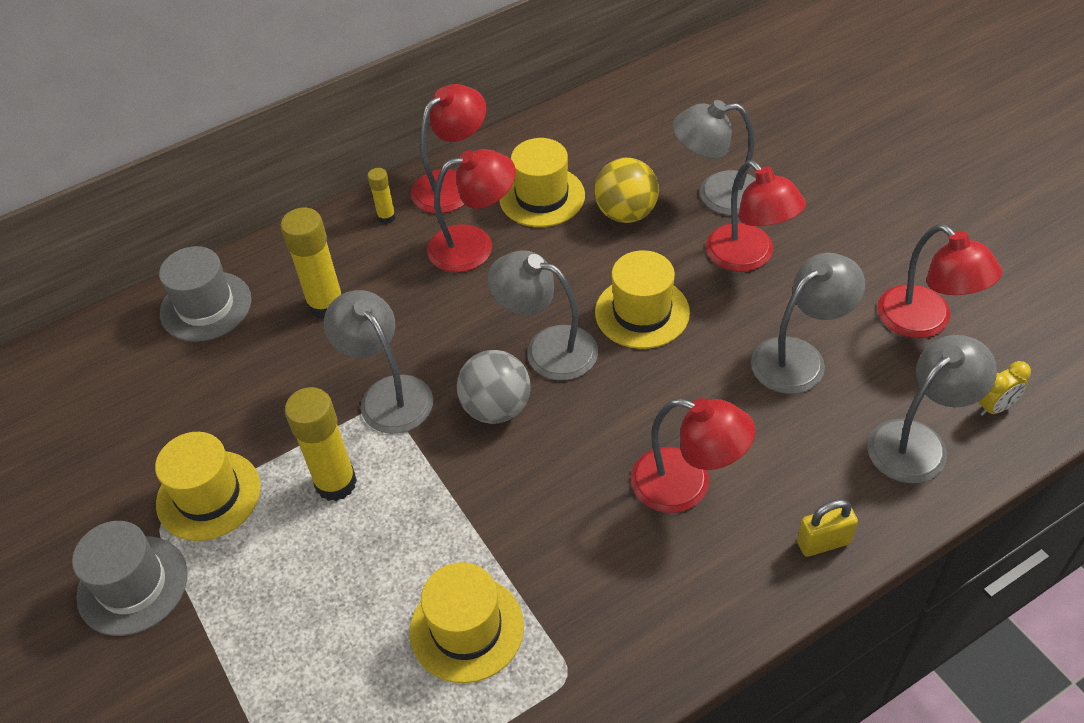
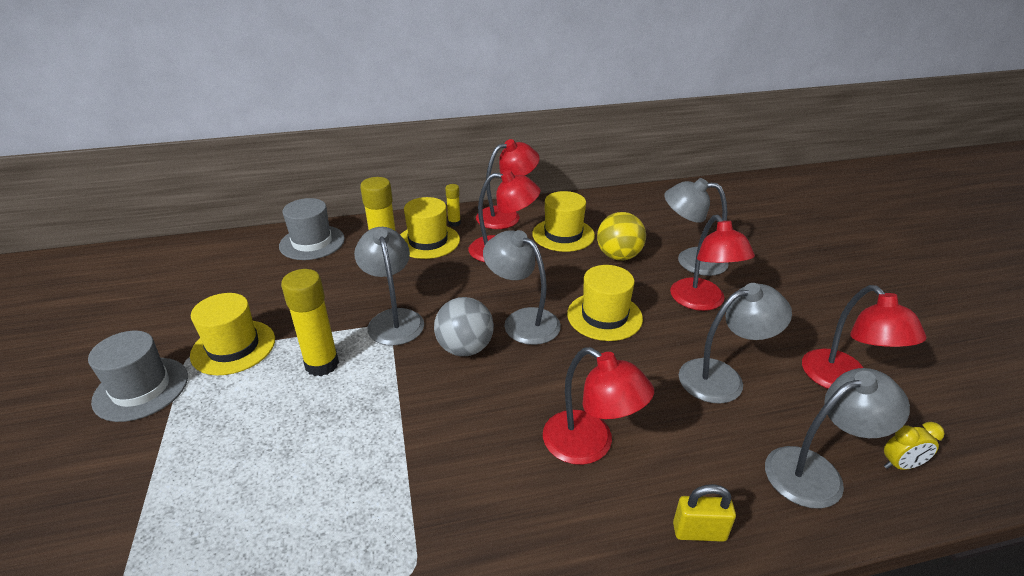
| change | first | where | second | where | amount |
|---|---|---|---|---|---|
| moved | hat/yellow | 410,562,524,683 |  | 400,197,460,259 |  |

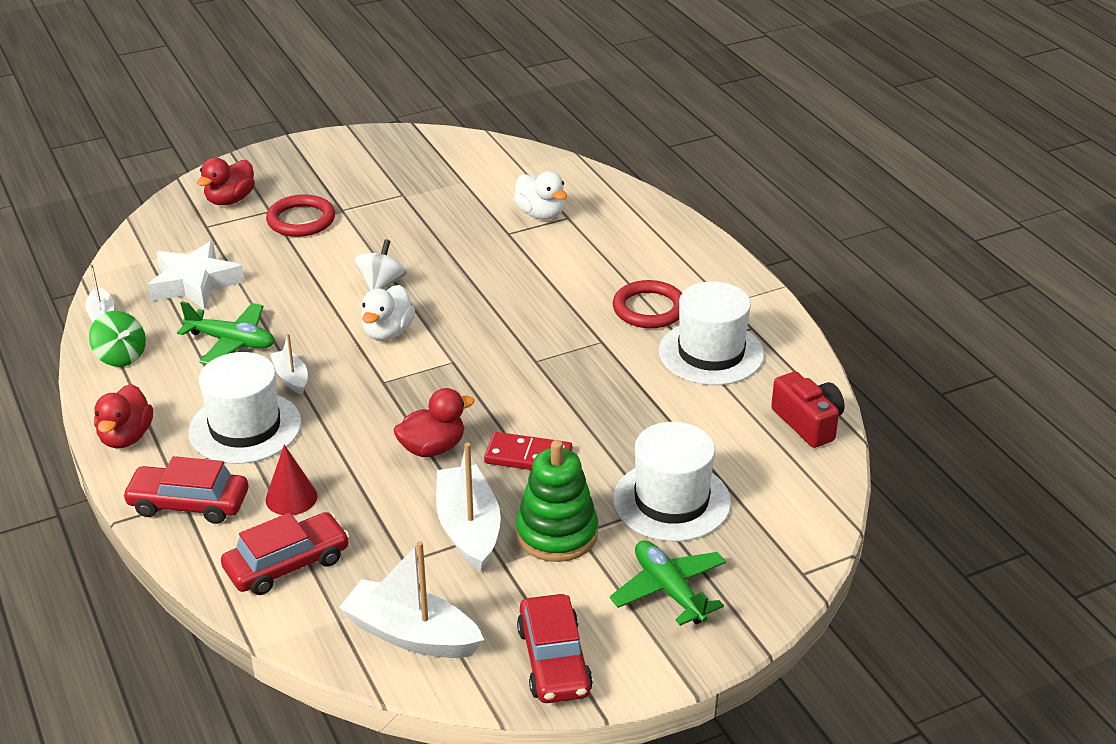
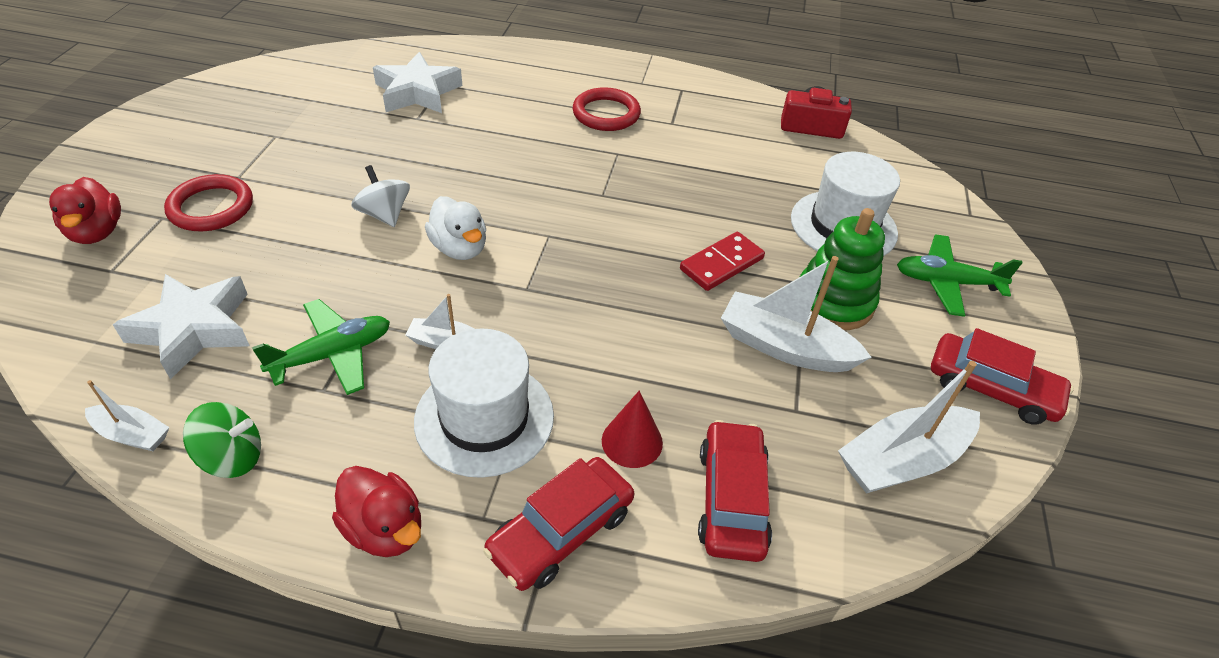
| change | first | where | second | where | amount |
|---|---|---|---|---|---|
| replaced | duck/white | 514,171,567,220 | star/white | 373,52,463,113 |  |
| removed | hat/white | 659,281,764,385 |  |  |  |
| removed | duck/red | 394,388,475,457 |  |  |  |

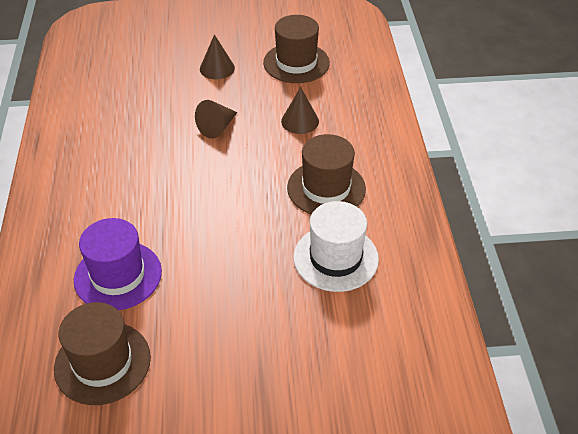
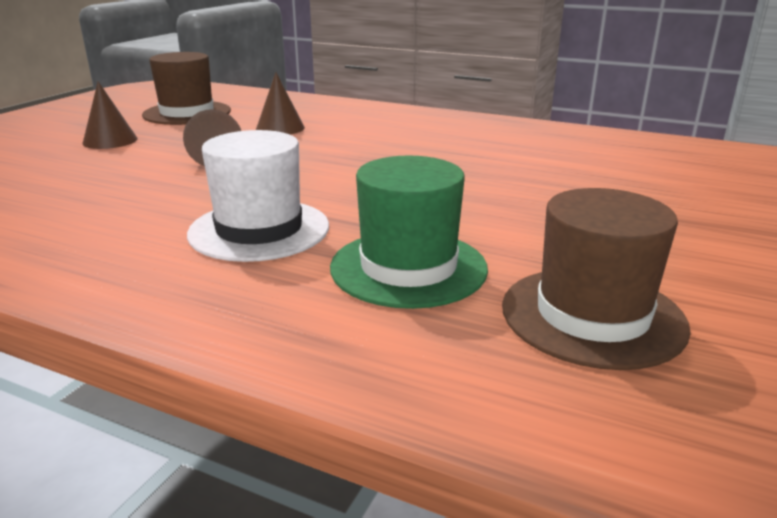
| change | first | where | second | where | amount |
|---|---|---|---|---|---|
| removed | hat/brown | 287,134,366,215 |  |  |  |
| moved | hat/white | 293,201,379,292 |  | 187,130,329,262 |  |
| recoloured | hat/purple | 74,218,162,310 | hat/green | 330,156,488,309 |  |

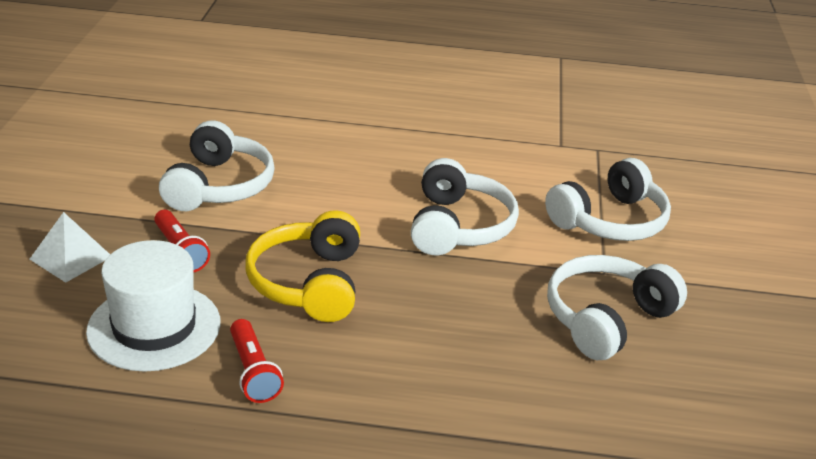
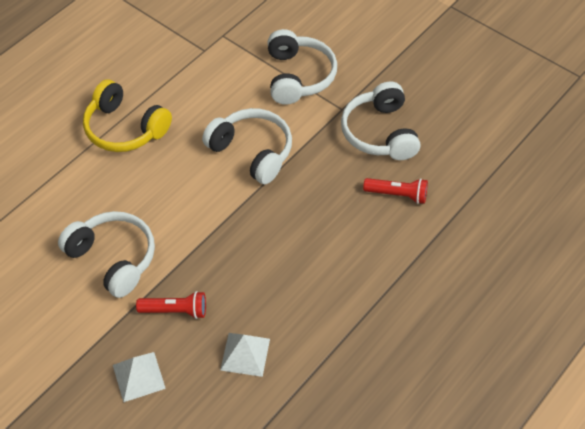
| change | first | where | second | where | amount |
|---|---|---|---|---|---|
| moved | headphones/yellow | 245,210,360,322 |  | 83,79,172,152 |  |
| replaced | hat/white | 86,240,221,372 | pyramid/white | 220,333,270,377 |  |
| moved | flashlight/red | 230,319,284,403 |  | 363,178,428,204 |  |

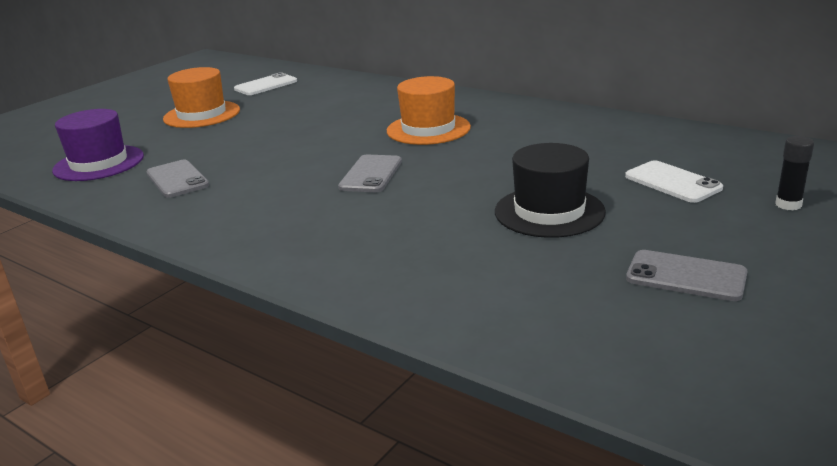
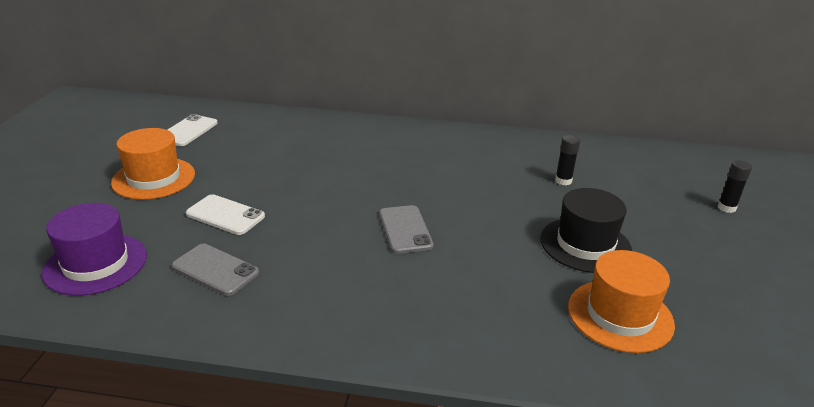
| change | first | where | second | where | amount |
|---|---|---|---|---|---|
| moved | hat/orange | 387,76,471,145 |  | 568,250,675,353 |  |
| moved | phone/white | 625,160,723,203 |  | 186,194,265,235 |  |
| removed | phone/grey | 626,250,748,301 |  |  |  |
| added |  |  | glue stick/black | 555,135,580,185 |  |

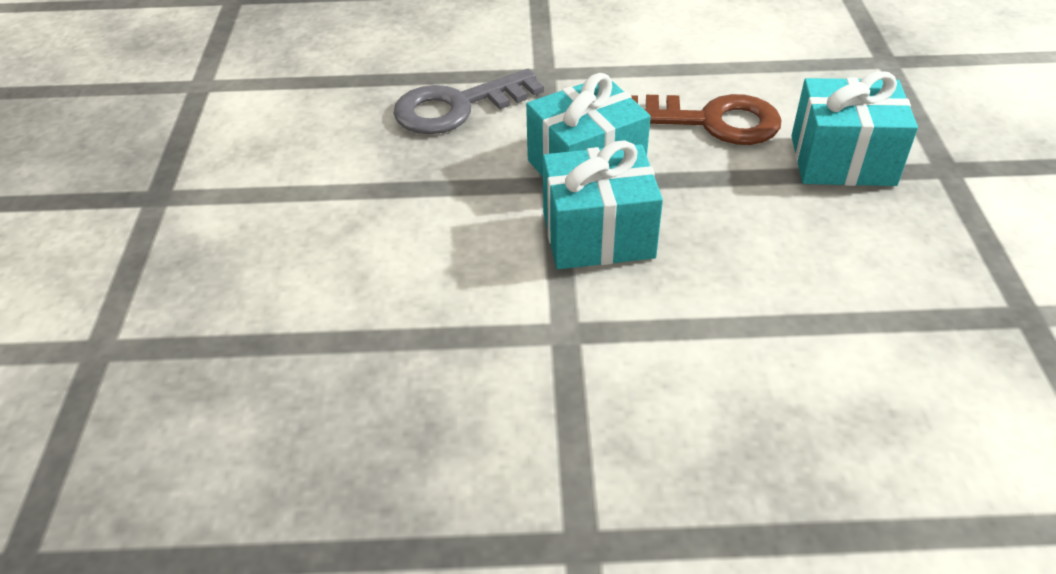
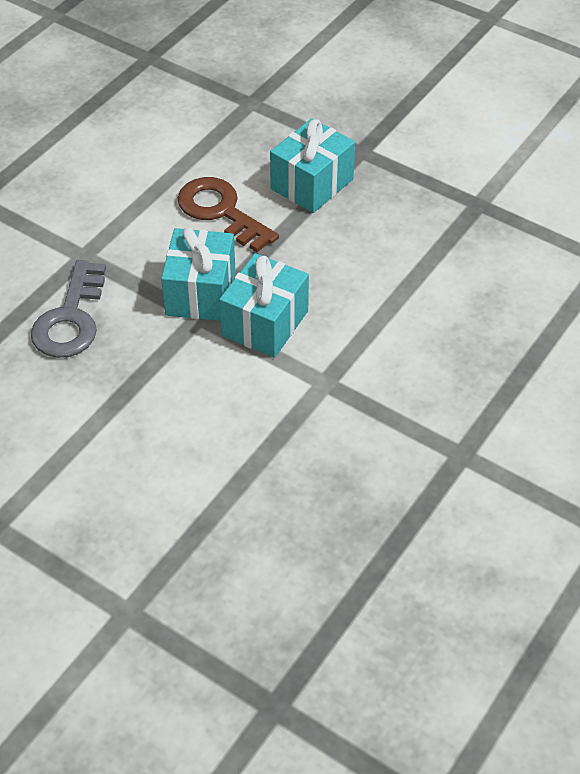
| change | first | where | second | where | amount |
|---|---|---|---|---|---|
| turned | key/brown | 631,94,781,145 |  | 177,177,279,252 | 90 degrees counterclockwise |

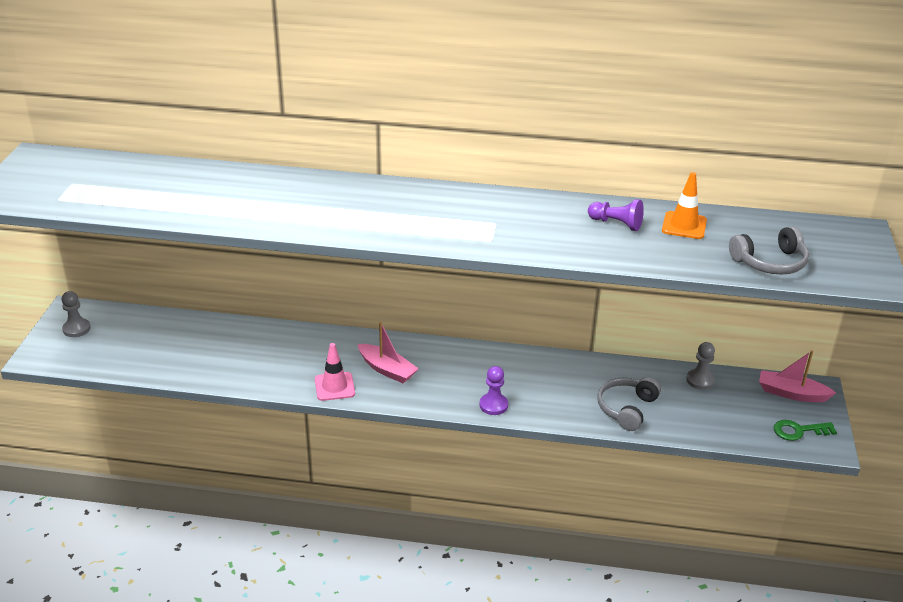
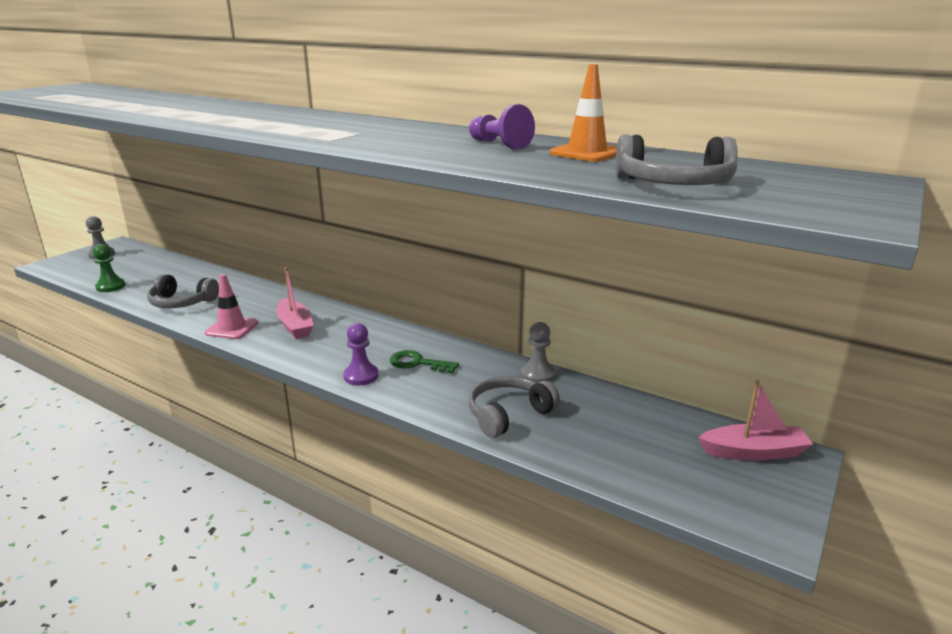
| change | first | where | second | where | amount |
|---|---|---|---|---|---|
| moved | pawn/grey | 686,342,715,390 |  | 521,322,555,383 |  |
| turned | boat/pink | 759,350,836,402 |  | 698,380,813,461 | 135 degrees clockwise |
| moved | key/green | 774,420,837,441 |  | 390,350,459,374 |  |
| added |  |  | pawn/green | 93,244,126,292 |  |
| added |  |  | headphones/grey | 147,274,219,308 |  |

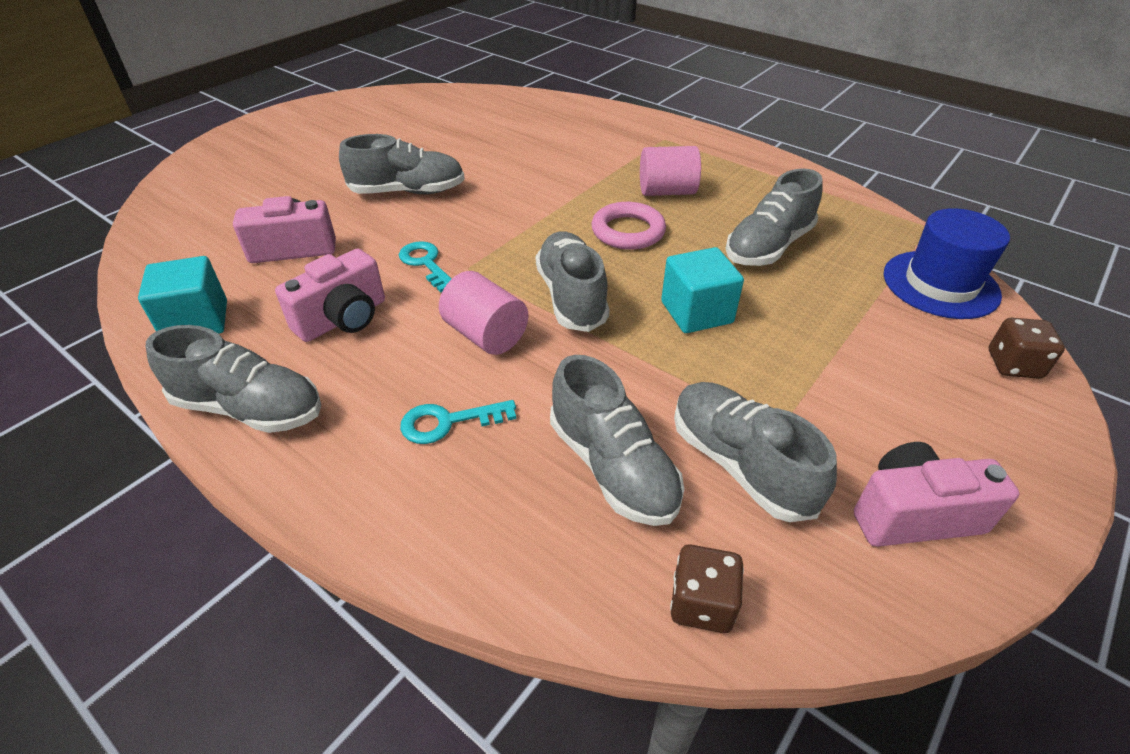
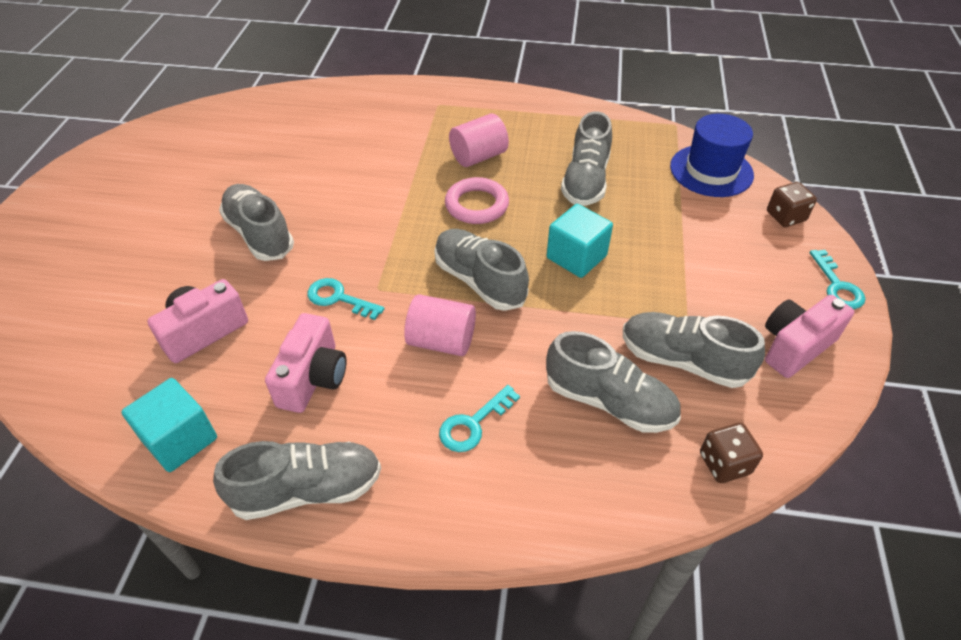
| change | first | where | second | where | amount |
|---|---|---|---|---|---|
| turned | shoe/grey | 339,134,465,194 |  | 219,184,294,261 | 90 degrees counterclockwise |
| added |  |  | key/turquoise | 809,250,865,309 |  |

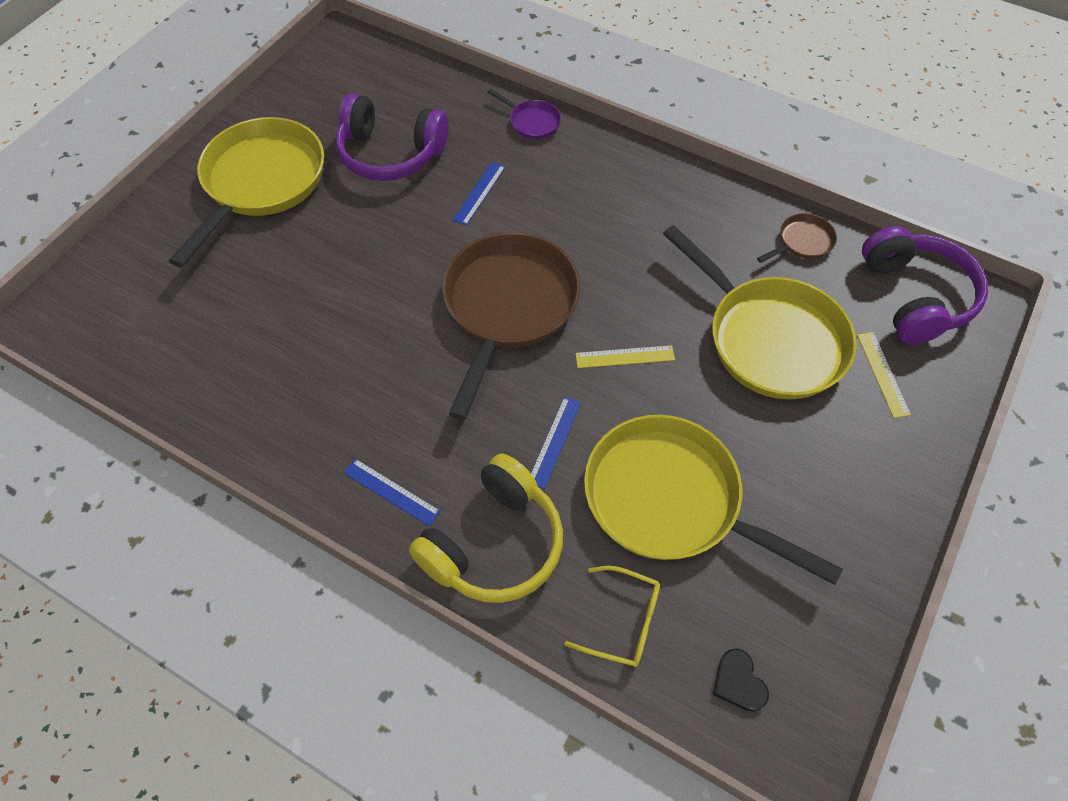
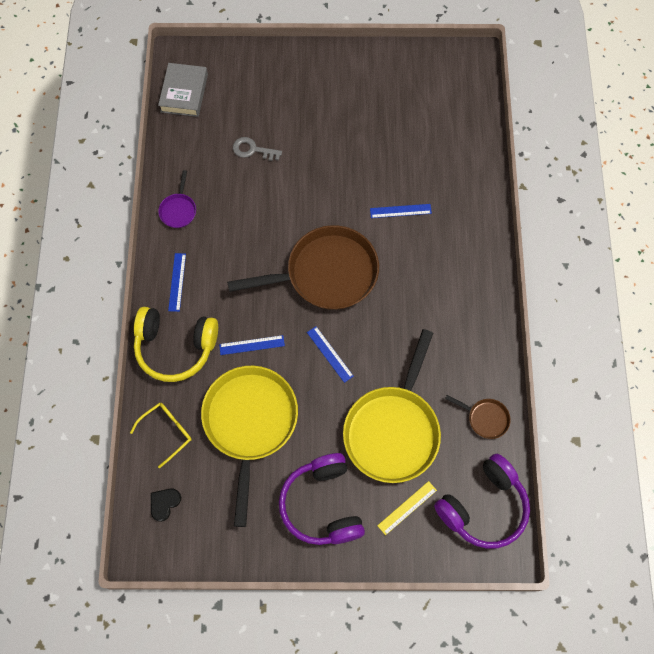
| change | first | where | second | where | amount |
|---|---|---|---|---|---|
| moved | pan/purple | 487,88,561,139 |  | 158,170,196,228 |  |
| moved | headphones/purple | 336,93,449,181 |  | 279,453,365,545 |  |
| removed | pan/yellow | 169,117,324,267 |  |  |  |
| recoloured | ruler/yellow | 575,345,675,368 | ruler/blue | 307,326,354,383 |  |
| turned | glasses/yellow | 565,566,660,667 |  | 130,403,192,468 | 120 degrees counterclockwise |
| added |  |  | book/grey | 158,63,208,117 |  |
| added |  |  | key/grey | 233,137,282,161 |  |

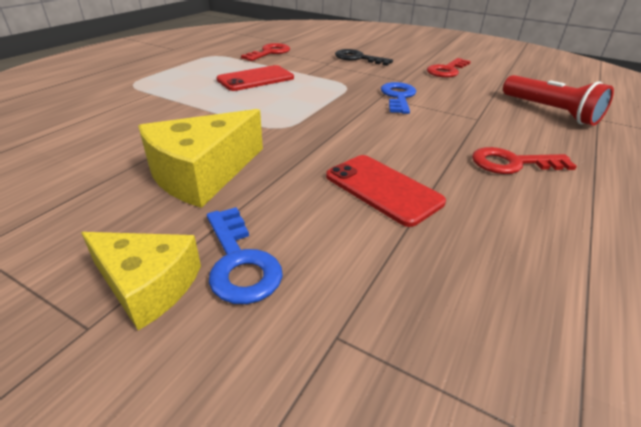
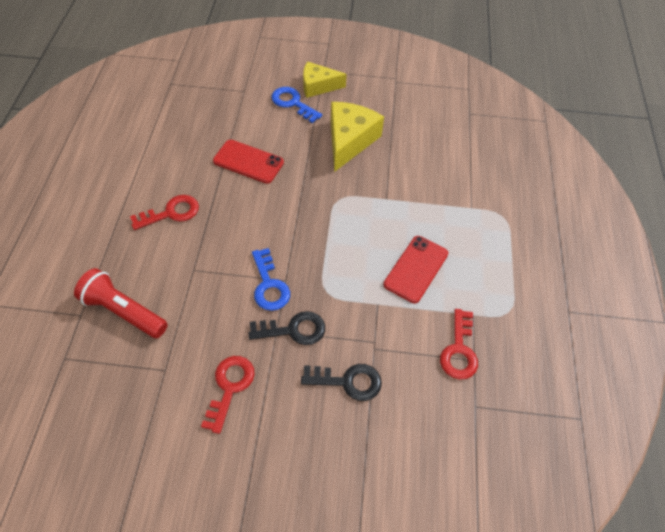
| change | first | where | second | where | amount |
|---|---|---|---|---|---|
| added |  |  | key/black | 249,311,325,345 |  |

